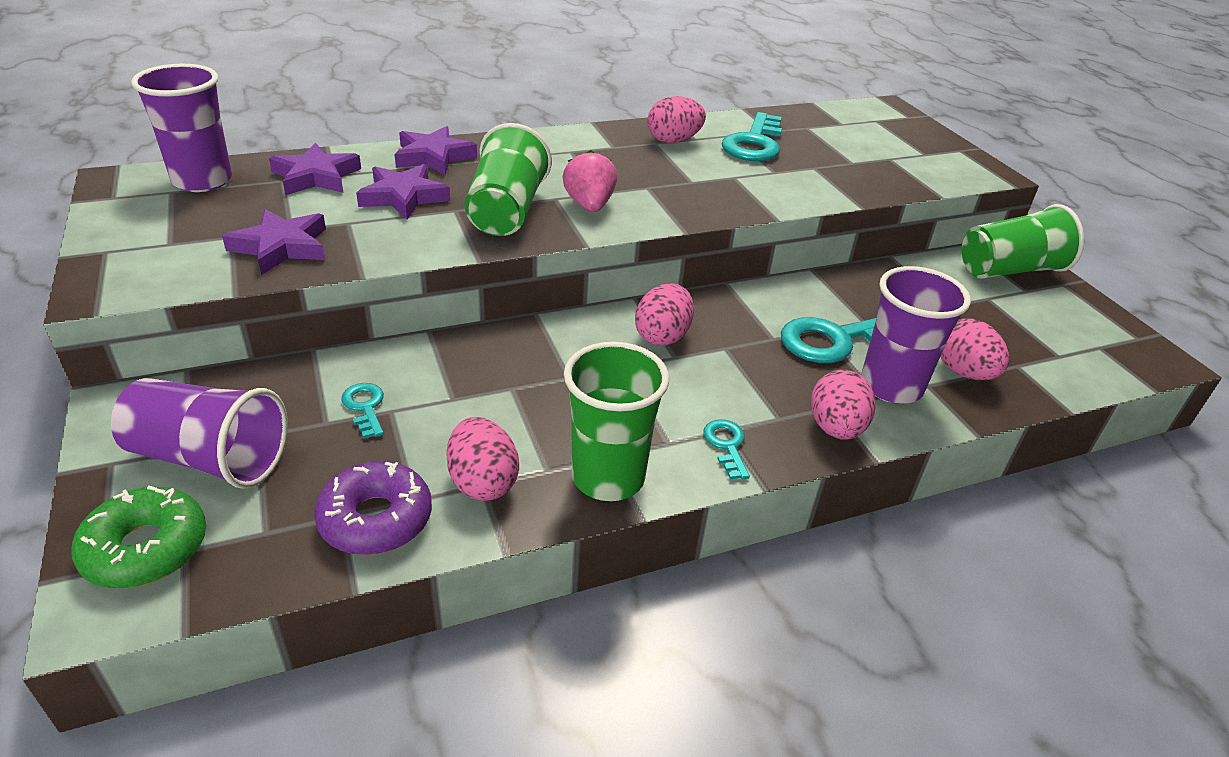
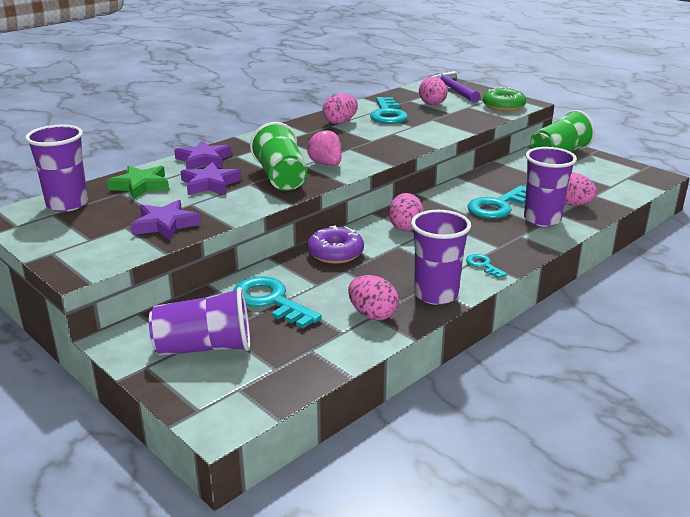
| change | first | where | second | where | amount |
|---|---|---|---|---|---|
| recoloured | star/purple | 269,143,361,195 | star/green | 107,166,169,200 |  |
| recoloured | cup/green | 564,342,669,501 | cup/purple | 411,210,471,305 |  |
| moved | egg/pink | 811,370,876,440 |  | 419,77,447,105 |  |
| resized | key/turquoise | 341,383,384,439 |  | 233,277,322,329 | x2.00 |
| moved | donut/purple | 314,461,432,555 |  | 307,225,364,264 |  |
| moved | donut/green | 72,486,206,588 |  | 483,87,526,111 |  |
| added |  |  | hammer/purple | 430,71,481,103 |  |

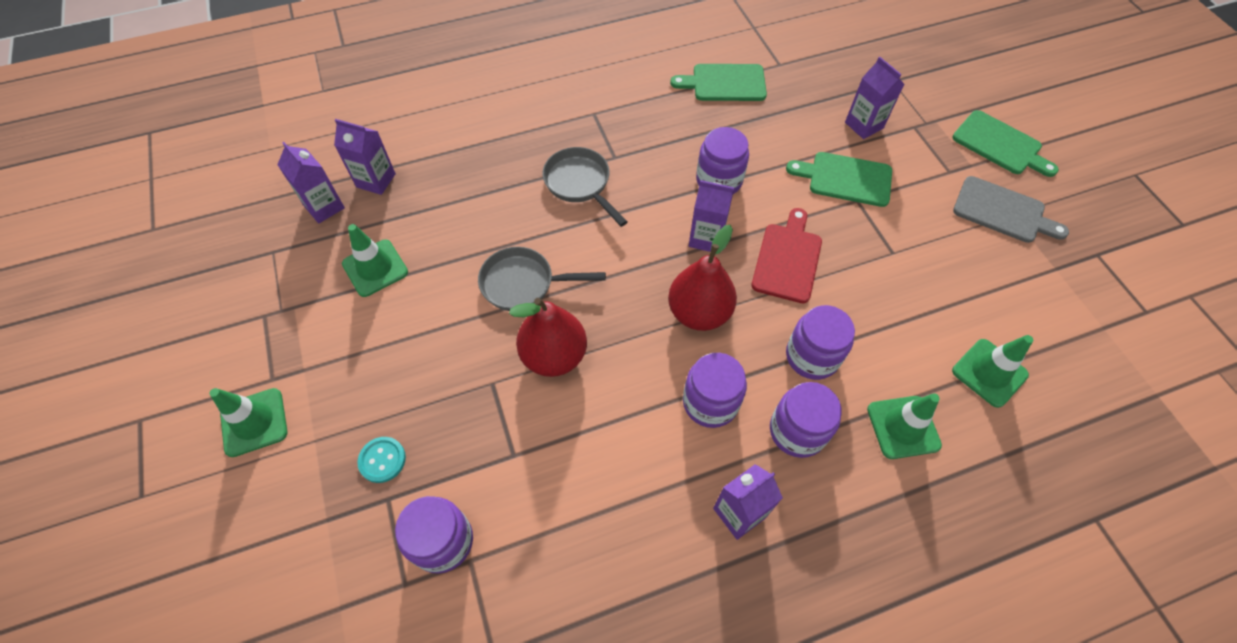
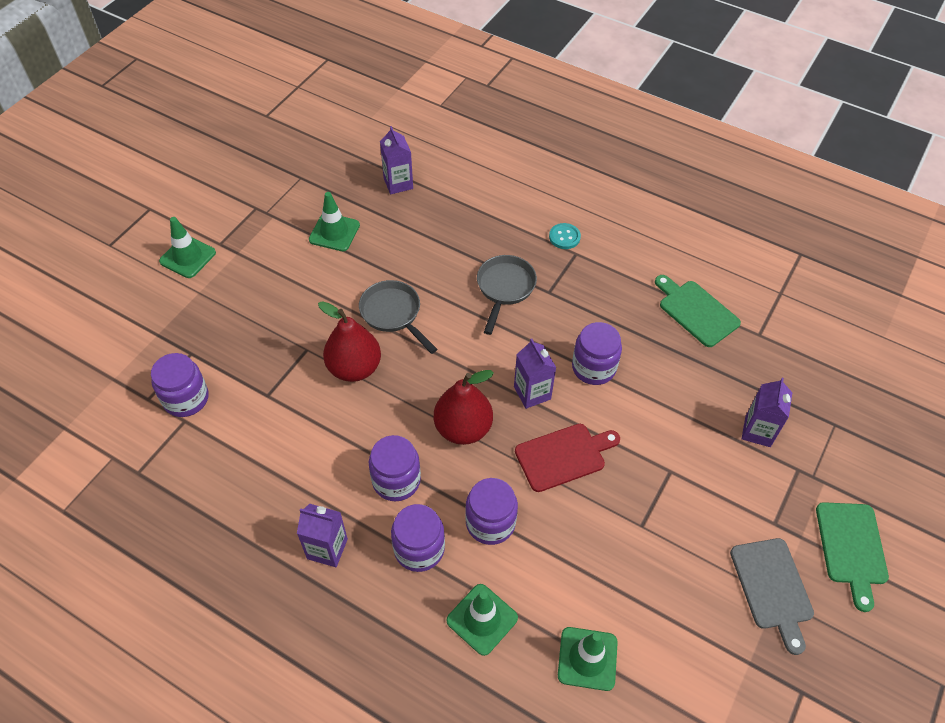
| change | first | where | second | where | amount |
|---|---|---|---|---|---|
| removed | carton/purple | 277,142,345,224 |  |  |  |
| removed | cutting board/green | 786,152,892,207 |  |  |  |
| moved | button/turquoise | 357,437,406,483 |  | 549,223,581,249 |  |

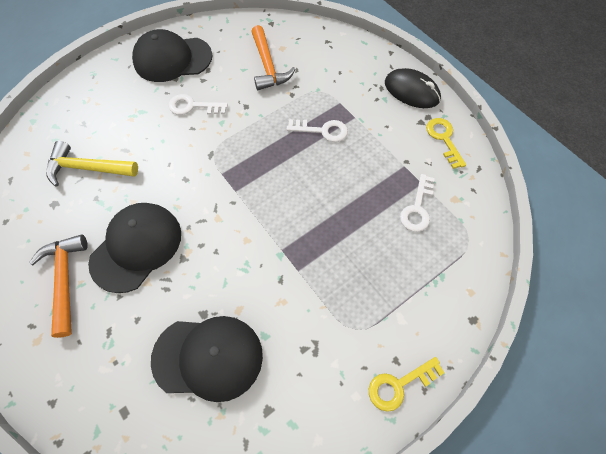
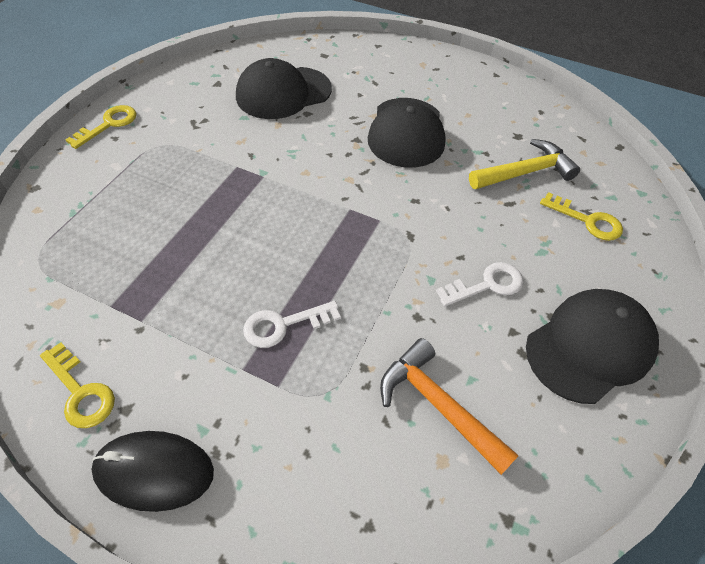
| change | first | where | second | where | amount |
|---|---|---|---|---|---|
| removed | key/white | 400,174,435,232 |  |  |  |
| removed | hammer/orange | 29,235,88,338 |  |  |  |
| added |  |  | key/yellow | 540,192,623,241 |  |

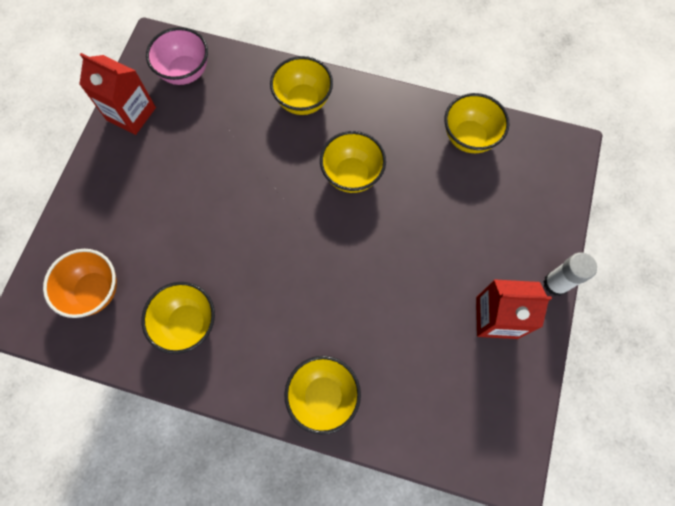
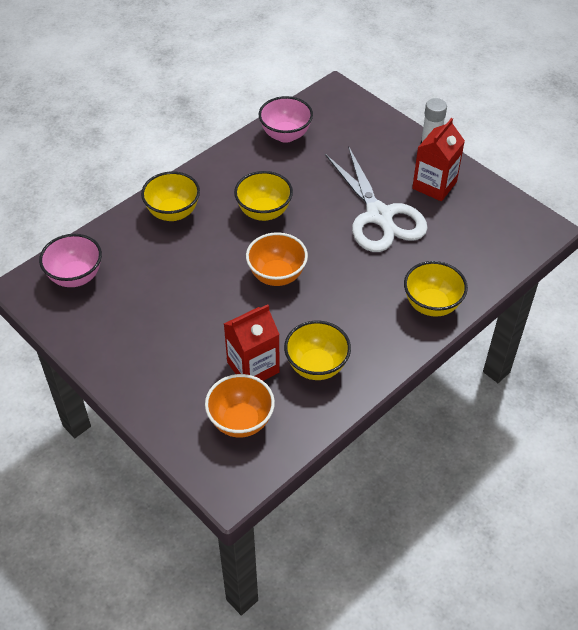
| change | first | where | second | where | amount |
|---|---|---|---|---|---|
| moved | carton/red | 79,53,156,135 |  | 224,304,280,381 |  |
| recoloured | bowl/yellow | 444,93,509,153 | bowl/pink | 259,96,313,143 |  |
| added |  |  | scissors/white | 325,146,428,252 |  |
| added |  |  | bowl/orange | 246,232,308,286 |  |

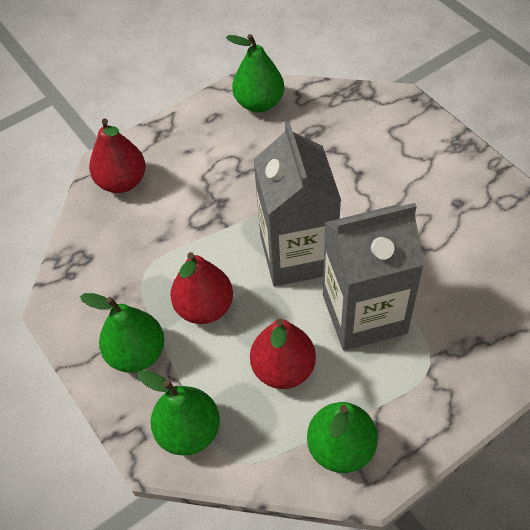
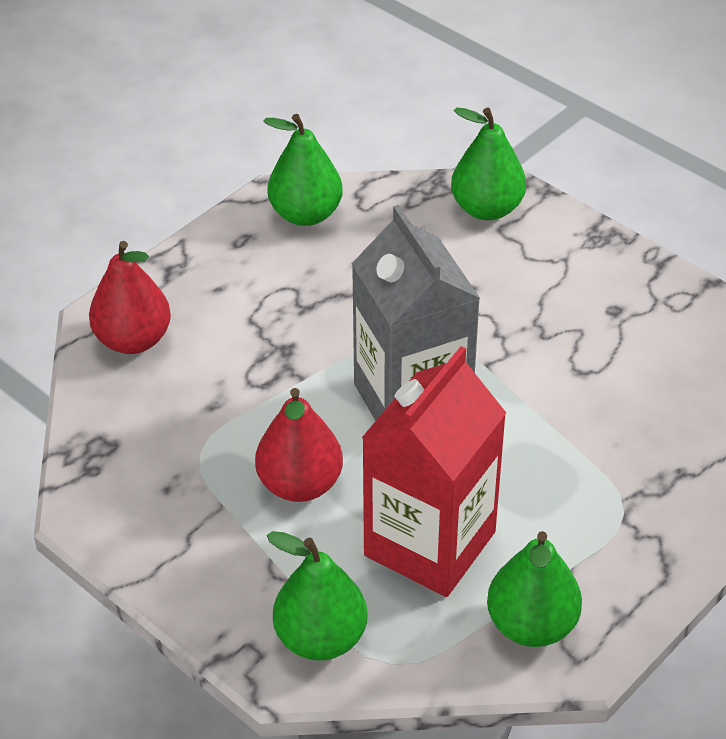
| change | first | where | second | where | amount |
|---|---|---|---|---|---|
| removed | carton/grey | 323,203,424,351 |  |  |  |
| moved | pear/green | 80,293,164,373 |  | 451,108,526,220 |  |
| replaced | pear/red | 250,319,316,389 | carton/red | 362,346,506,597 |  |

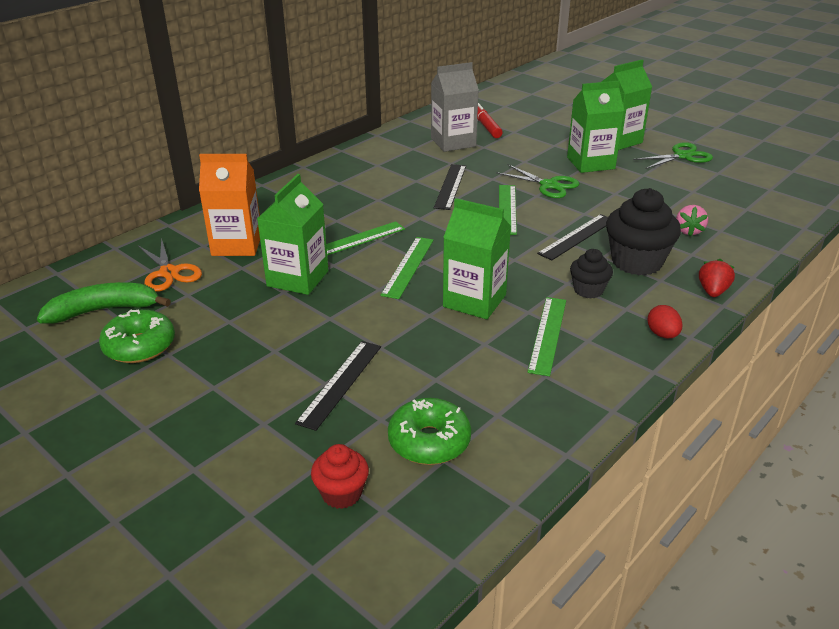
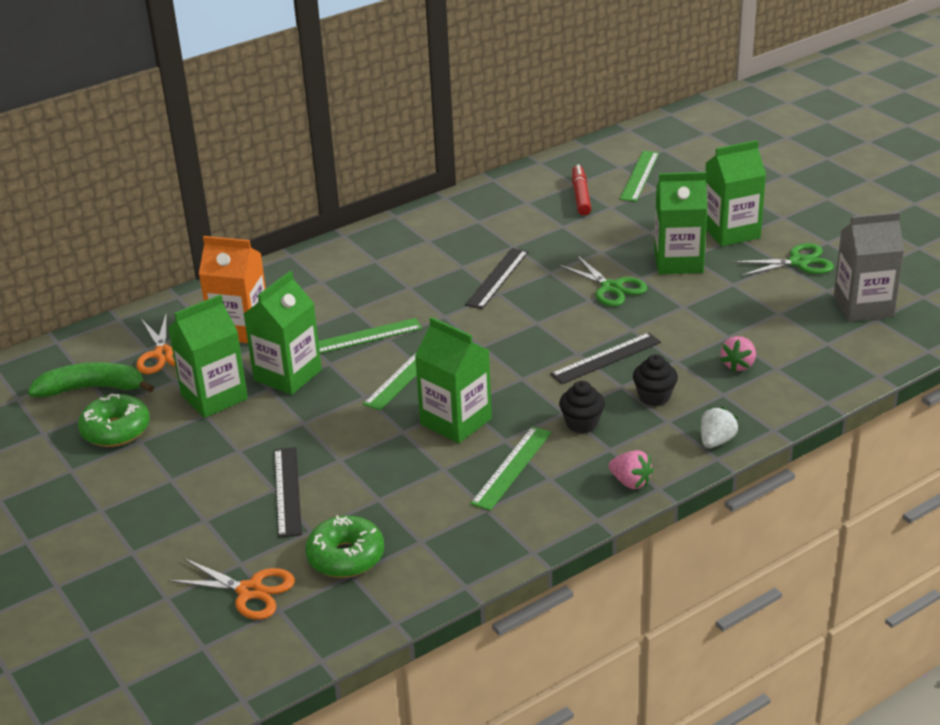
| change | first | where | second | where | amount |
|---|---|---|---|---|---|
| moved | carton/grey | 431,62,479,152 |  | 834,212,905,322 |  |
| moved | ruler/green | 499,185,517,235 |  | 620,151,659,202 |  |
| resized | cupcake/black | 606,188,681,276 |  | 633,354,678,406 | x0.56 |
| recoloured | strawberry/red | 699,259,735,297 | strawberry/white | 701,407,738,448 |  |
| replaced | egg/red | 648,305,683,338 | strawberry/pink | 609,450,653,489 |  |
| turned | ruler/black | 295,341,381,431 |  | 274,447,302,538 | 45 degrees counterclockwise |
| replaced | cupcake/red | 311,444,369,509 | scissors/orange | 168,558,295,620 |  |
| added |  |  | carton/green | 168,294,248,418 |  |

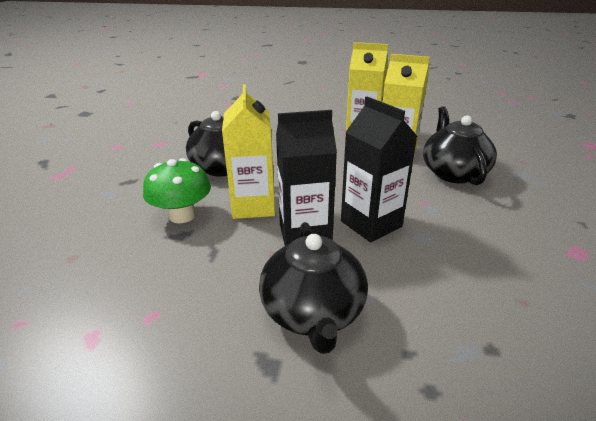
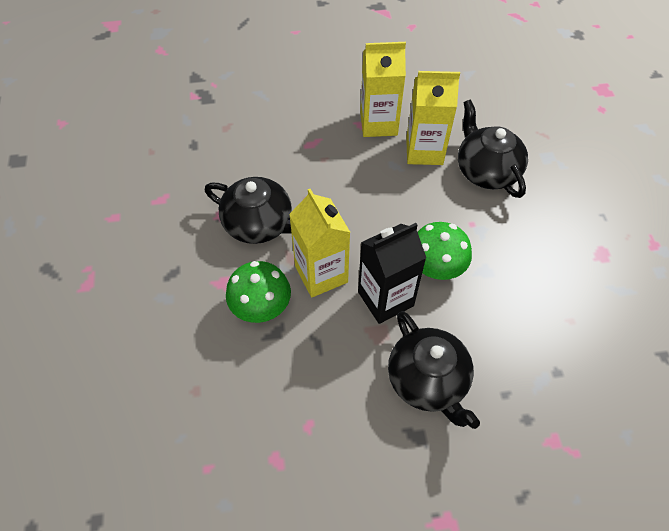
| change | first | where | second | where | amount |
|---|---|---|---|---|---|
| replaced | carton/black | 341,96,417,242 | mushroom/green | 418,222,472,280 |  |

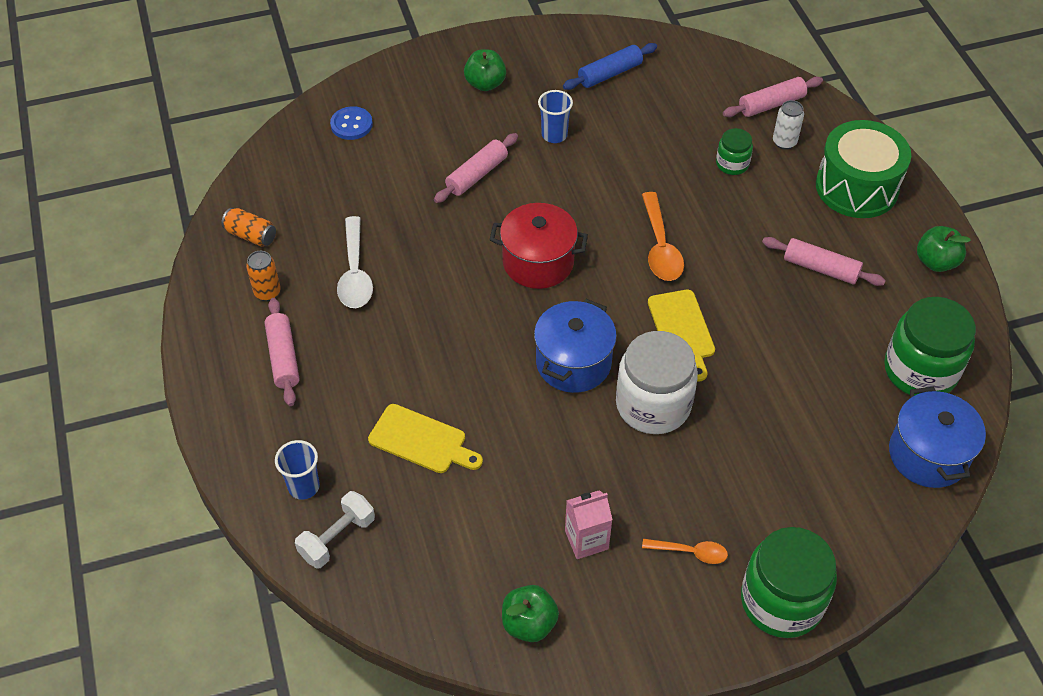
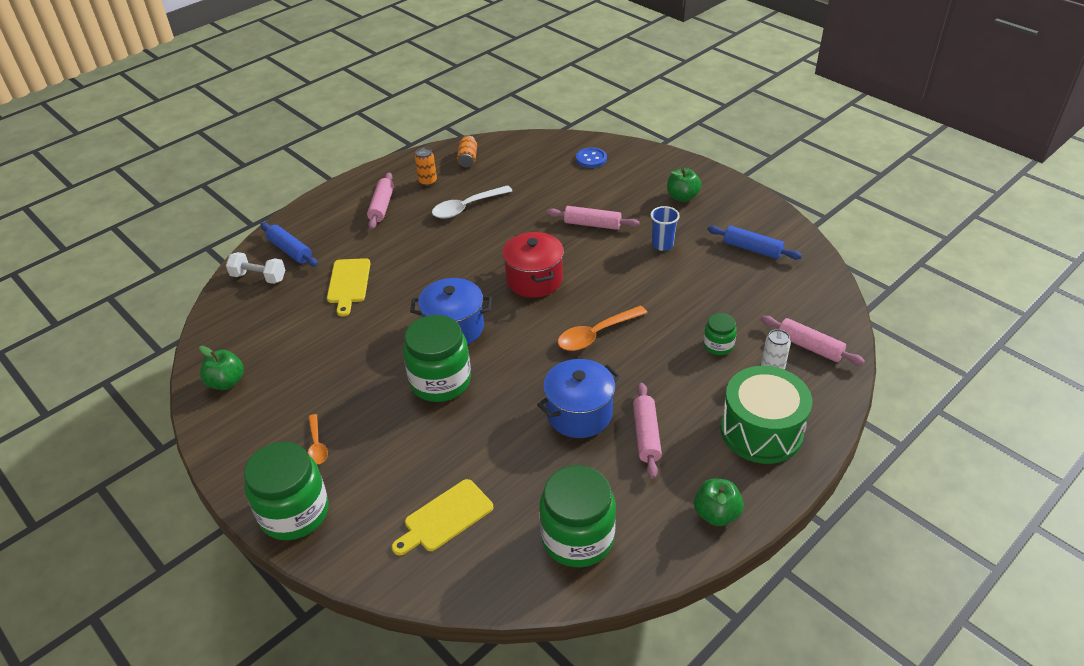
| change | first | where | second | where | amount |
|---|---|---|---|---|---|
| moved | cutting board/yellow | 648,290,715,381 |  | 392,479,493,555 |  |
| turned | rolling pin/pink | 265,298,300,406 |  | 367,172,394,229 | 45 degrees counterclockwise |
| recoloured | jar/white | 616,331,698,434 | jar/green | 403,315,471,402 |  |
| moved | pot/blue | 889,387,986,488 |  | 537,359,620,438 |  |
| replaced | cup/blue | 275,440,320,500 | rolling pin/blue | 260,222,318,266 |  |
| removed | carton/pink | 565,490,612,559 |  |  |  |

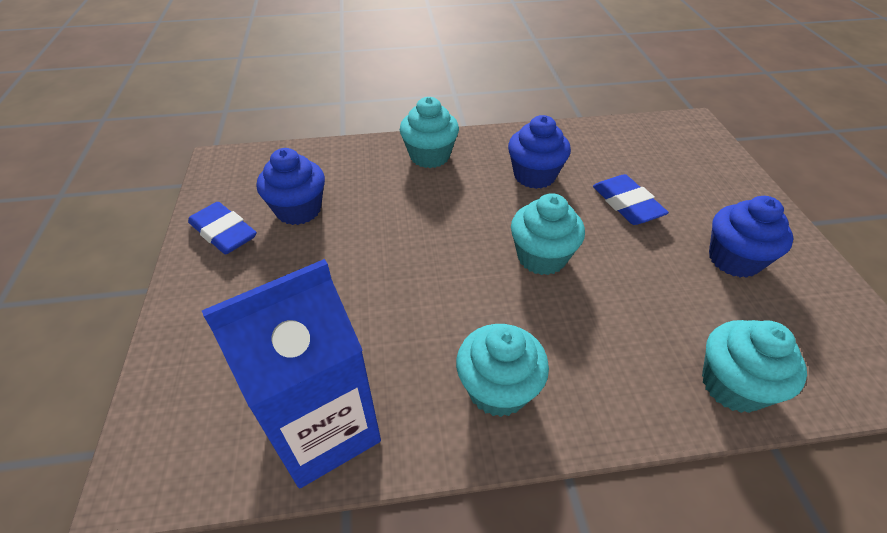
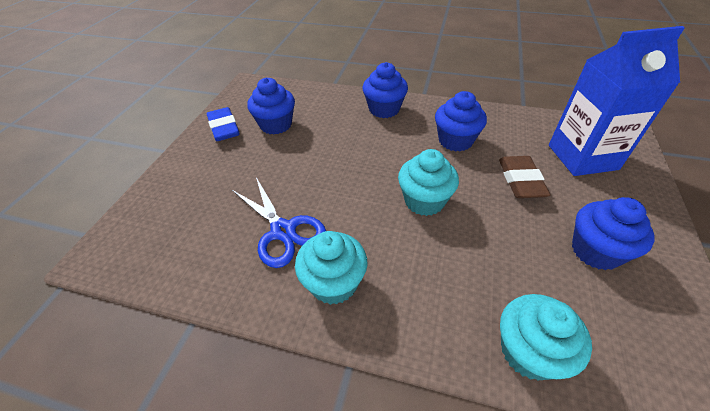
| change | first | where | second | where | amount |
|---|---|---|---|---|---|
| recoloured | cupcake/turquoise | 400,97,459,168 | cupcake/blue | 362,62,408,118 |  |
| recoloured | eraser/blue | 593,174,669,225 | eraser/brown | 499,156,551,198 |  |
| moved | carton/blue | 202,259,381,488 |  | 549,26,685,176 |  |
| added |  |  | scissors/blue | 232,178,326,268 |  |

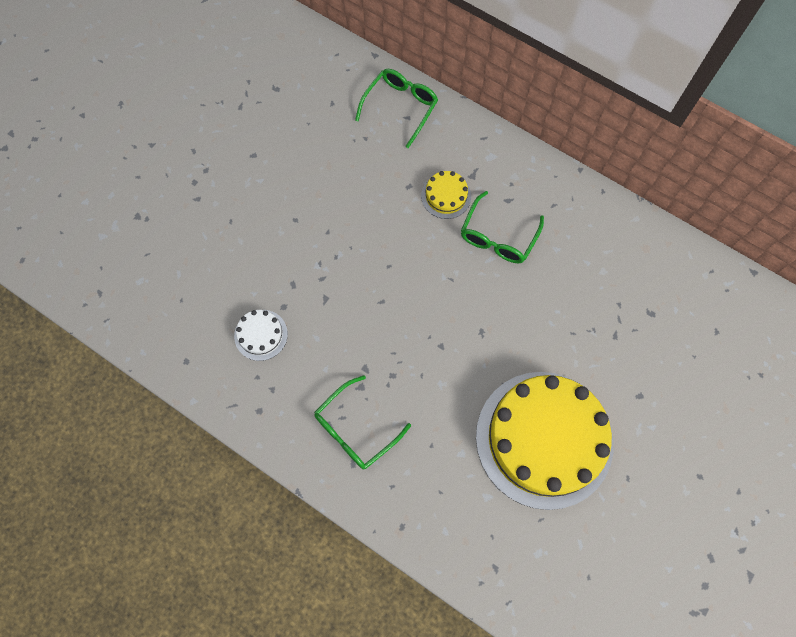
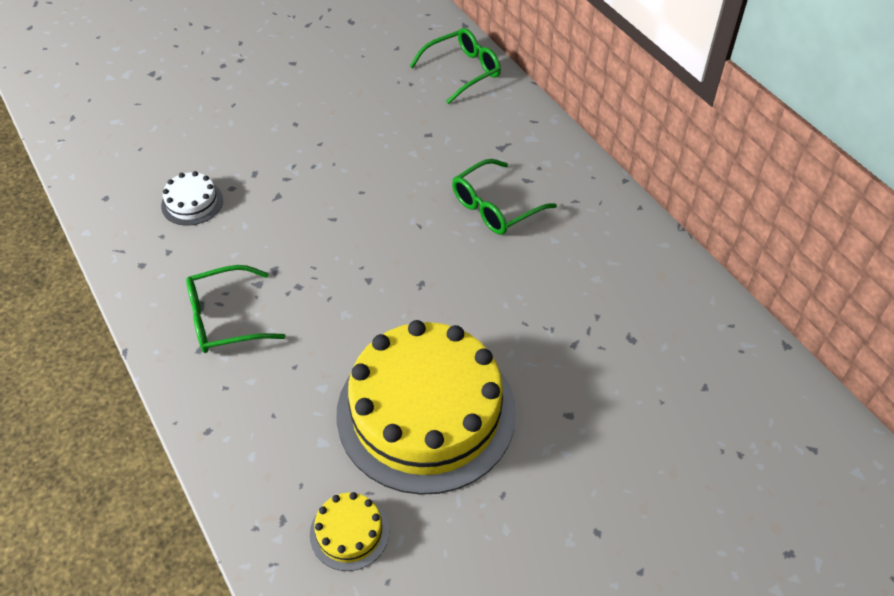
| change | first | where | second | where | amount |
|---|---|---|---|---|---|
| moved | cake/yellow | 421,171,471,219 |  | 310,492,389,571 |  |

